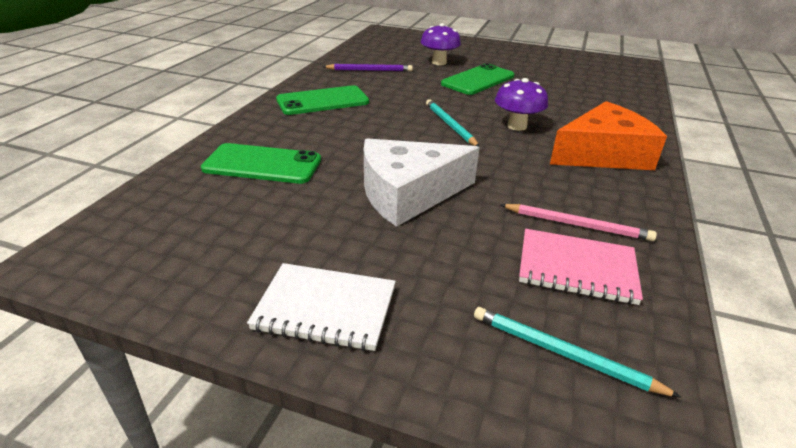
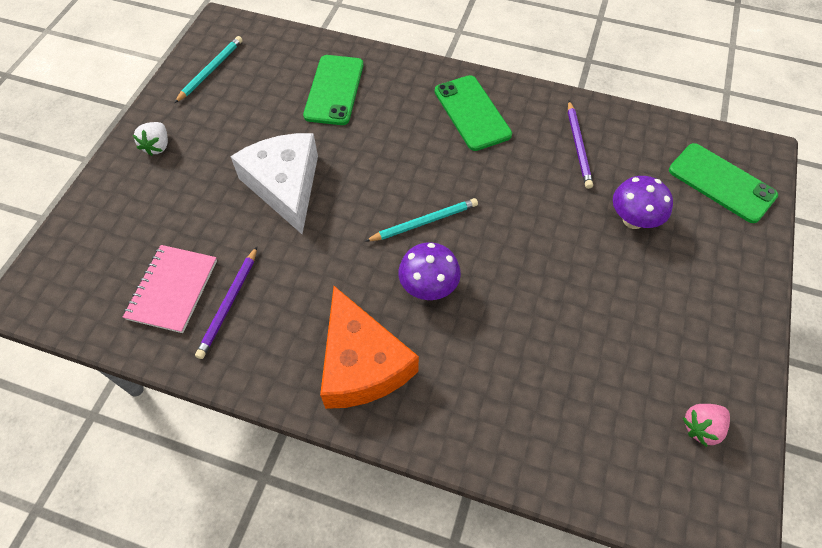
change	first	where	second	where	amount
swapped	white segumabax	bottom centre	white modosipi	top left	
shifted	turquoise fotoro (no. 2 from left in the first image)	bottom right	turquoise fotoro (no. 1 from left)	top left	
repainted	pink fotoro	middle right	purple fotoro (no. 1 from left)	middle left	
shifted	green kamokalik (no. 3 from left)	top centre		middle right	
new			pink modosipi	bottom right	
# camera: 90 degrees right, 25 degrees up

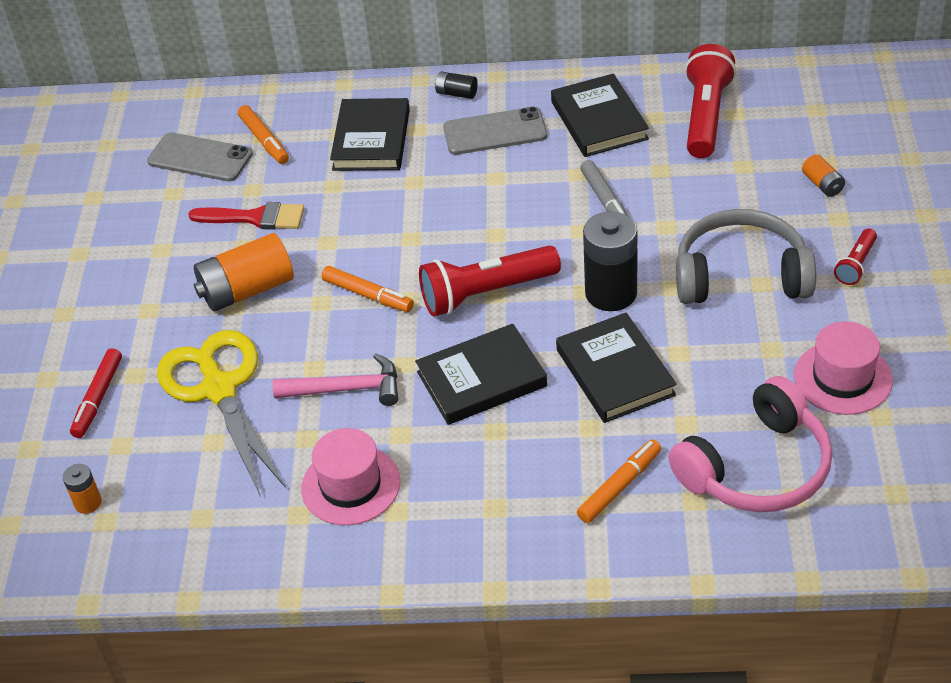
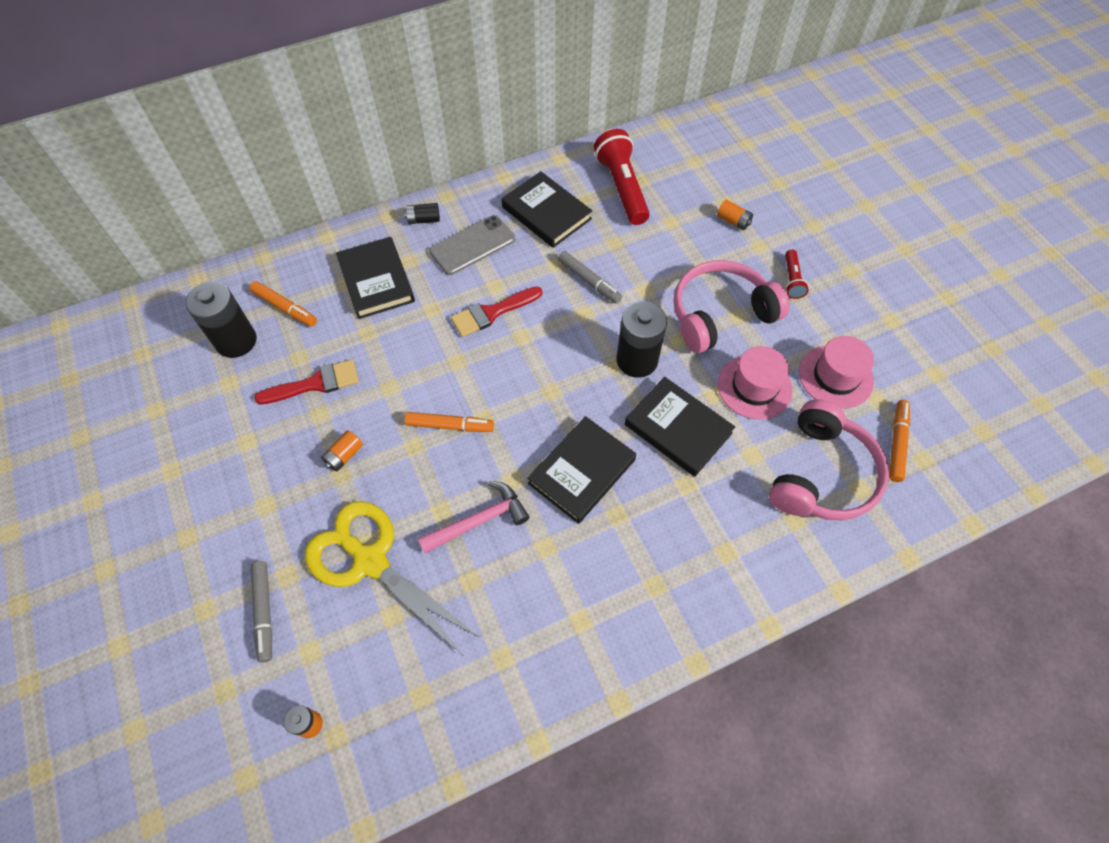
change	first	where	second	where	amount
swapped	grey kamokalik (no. 1 from left)	top left	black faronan (no. 1 from left)	middle left	
repainted	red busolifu	middle left	grey busolifu (no. 1 from left)	bottom left	
scaled	orange faronan (no. 2 from left)	middle left		middle left	x0.49
new			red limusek (no. 2 from left)	centre	
repainted	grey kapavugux	middle right	pink kapavugux (no. 1 from left)	centre	
shifted	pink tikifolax (no. 1 from left)	bottom centre		middle right	
shifted	orange busolifu (no. 3 from left)	bottom centre		middle right	
gone	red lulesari (no. 1 from left)	centre			
# camera: 30 degrees left, 15 degrees up

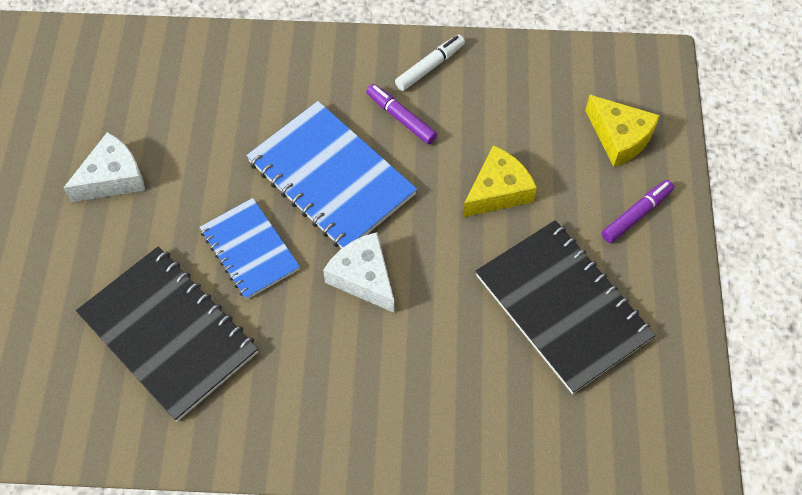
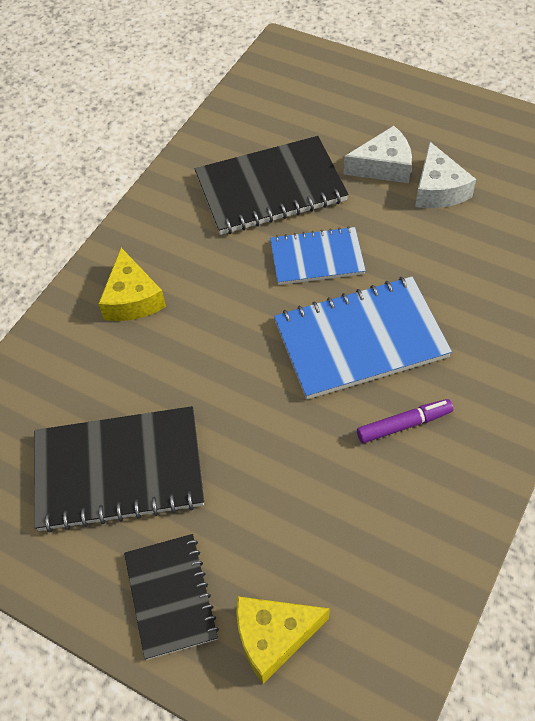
change	first	where	second	where	amount
shifted	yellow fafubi (no. 1 from left)	centre		middle left	
swapped	purple busolifu (no. 2 from left)	middle right	black segumabax (no. 2 from left)	bottom left	
shifted	white fafubi (no. 2 from left in the first image)	centre	white fafubi (no. 1 from left)	top right	
gone	white busolifu	top centre			
# camera: 120 degrees right, 5 degrees down

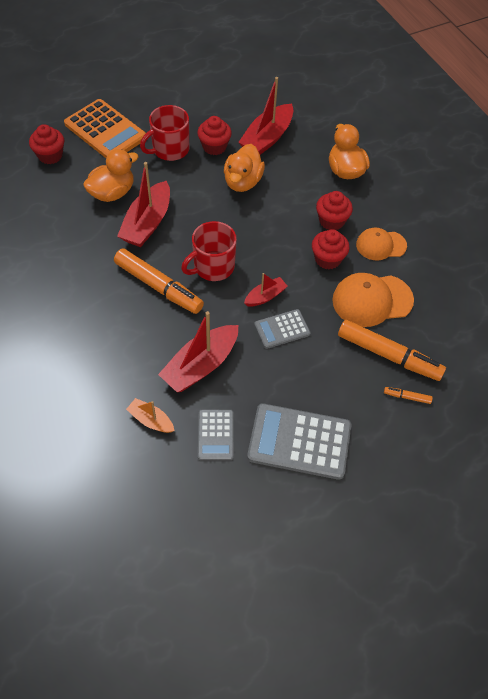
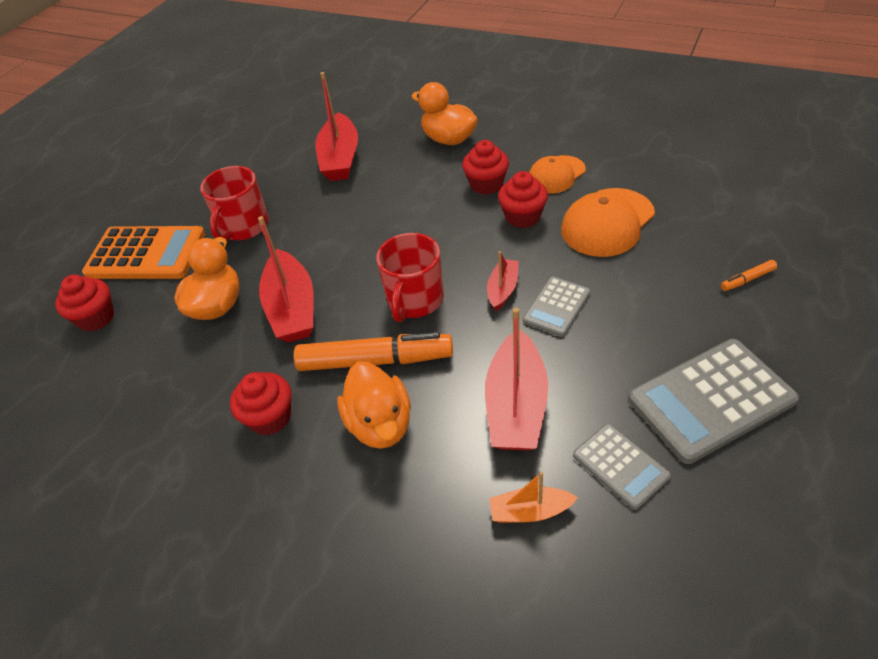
change	first	where	second	where	amount
shifted	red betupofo (no. 2 from left)	top centre		middle left	
shifted	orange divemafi (no. 2 from left)	top centre		centre	
gone	orange busolifu (no. 2 from left)	middle right			
# camera: 30 degrees left, 10 degrees down

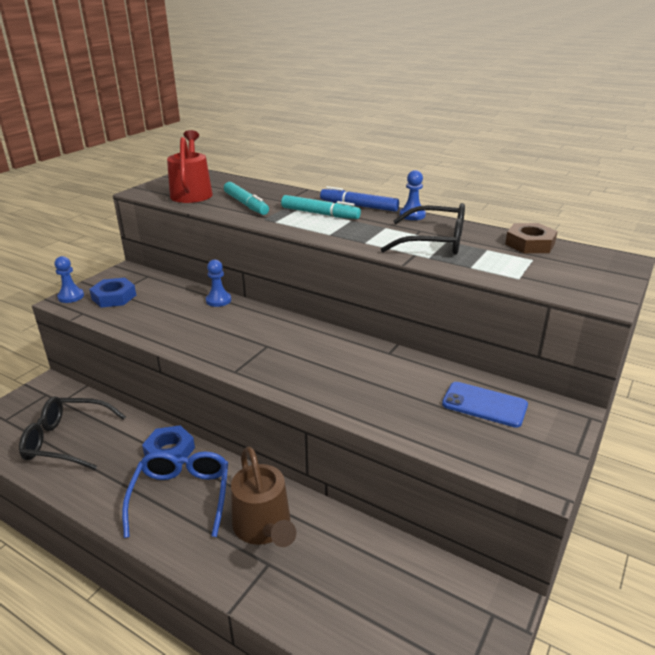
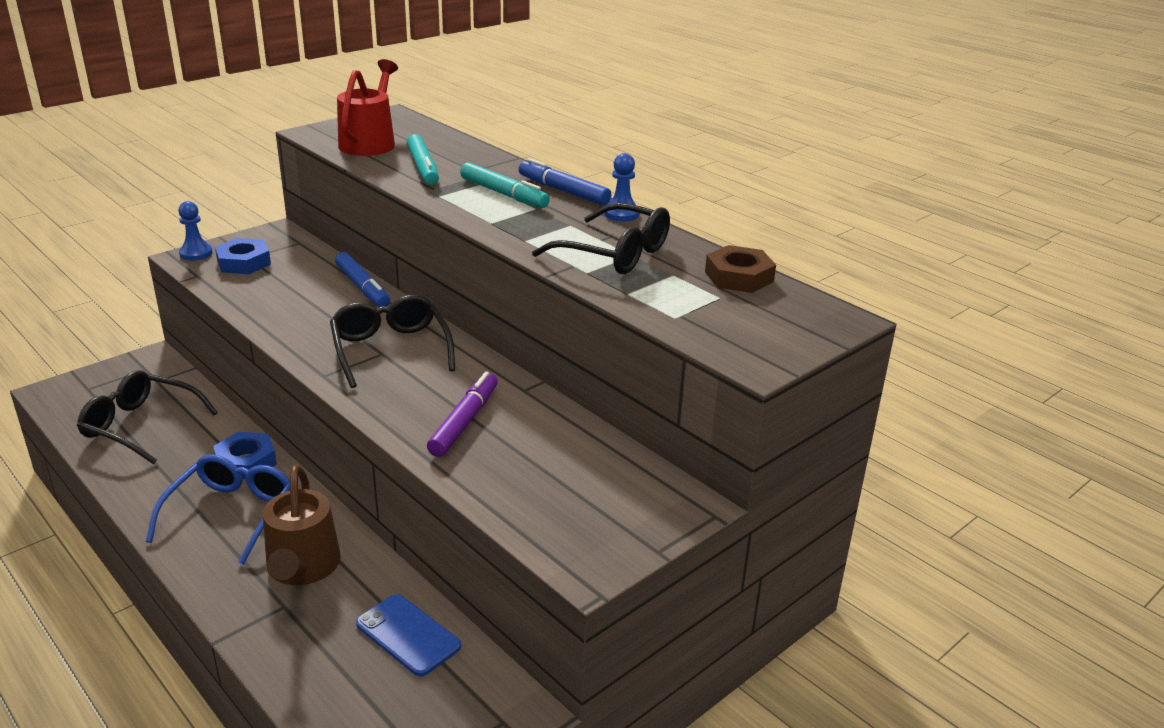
change	first	where	second	where	amount
new			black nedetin (no. 2 from left)	centre	
swapped	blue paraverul (no. 2 from left)	middle left	blue busolifu (no. 1 from left)	middle left	
shifted	blue kamokalik	middle right		bottom centre	
new			purple busolifu	centre	
# camera: 15 degrees right, 0 degrees up

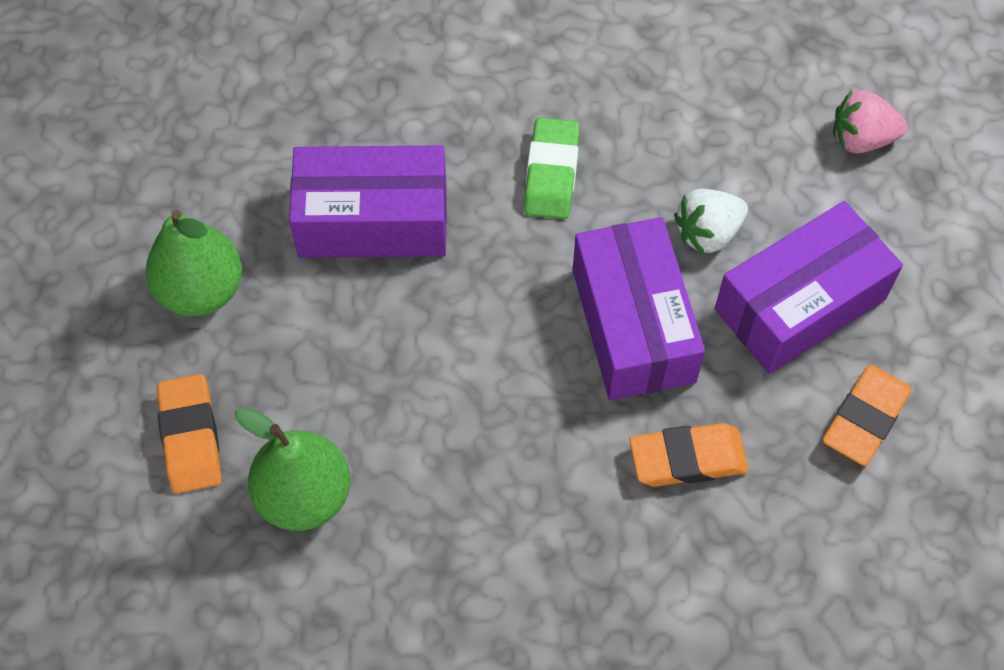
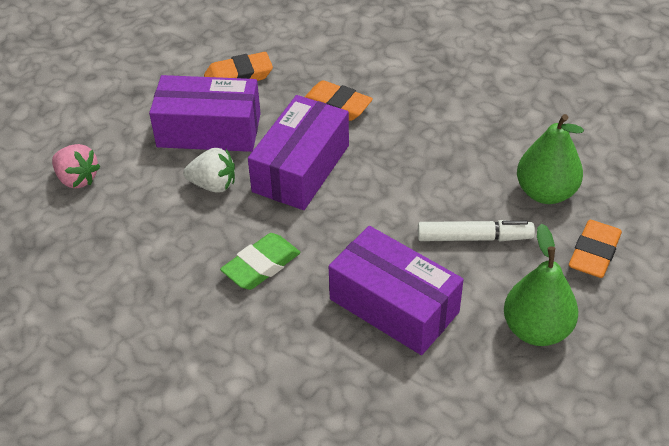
change	first	where	second	where	amount
new			white busolifu	middle right	
# camera: 140 degrees left, 15 degrees down

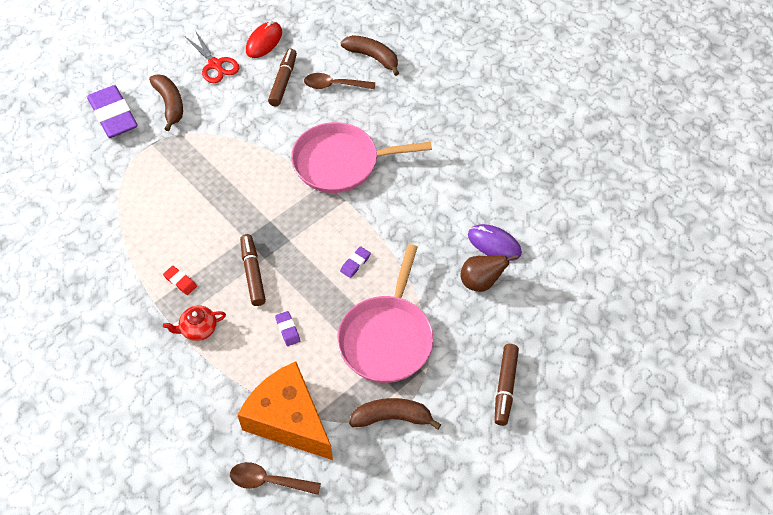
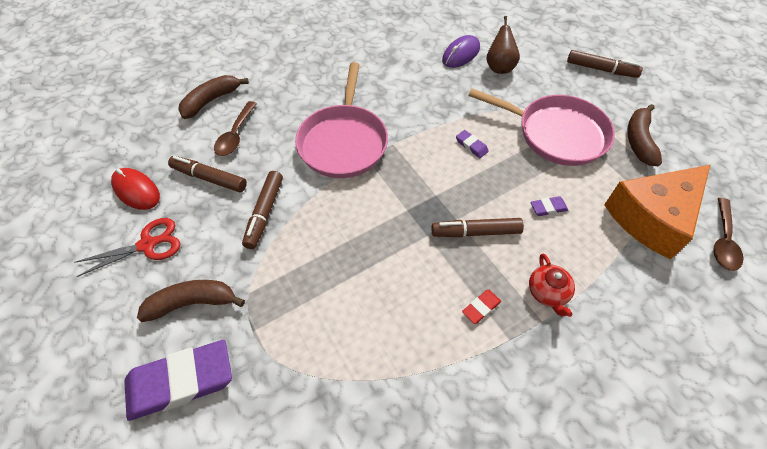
change	first	where	second	where	amount
new			brown busolifu (no. 2 from left)	centre	
# camera: 80 degrees left, 0 degrees up

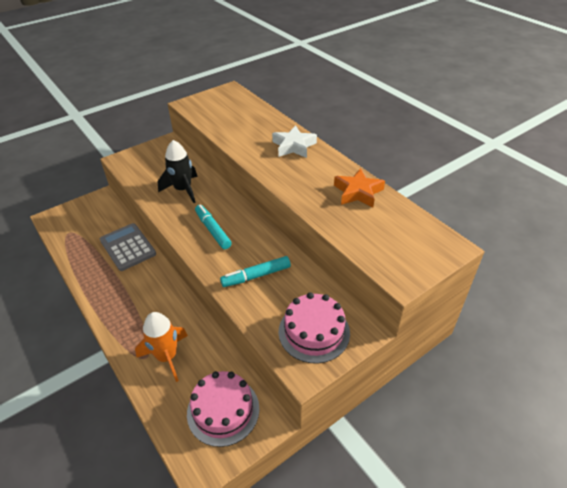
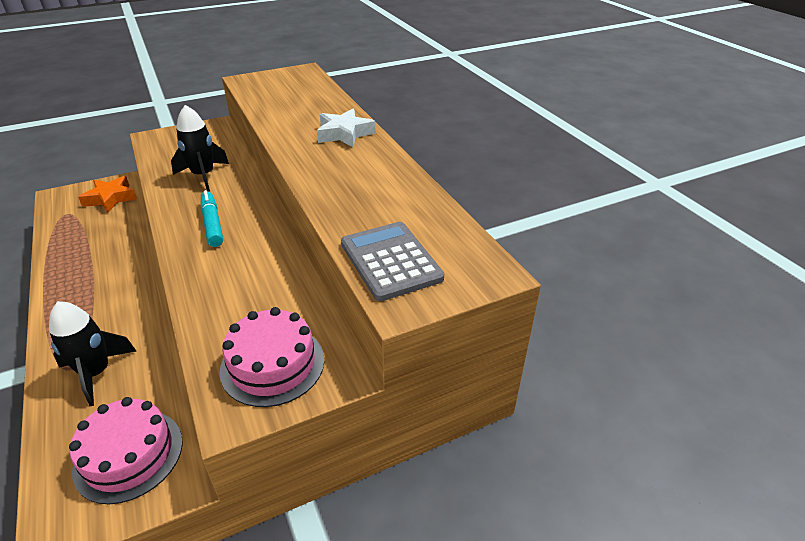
change	first	where	second	where	amount
repainted	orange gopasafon	bottom left	black gopasafon (no. 1 from left)	middle left	
shifted	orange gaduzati	centre		middle left	
shifted	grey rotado	middle left		centre	
gone	turquoise busolifu (no. 2 from left)	centre			
# camera: 10 degrees right, 5 degrees down

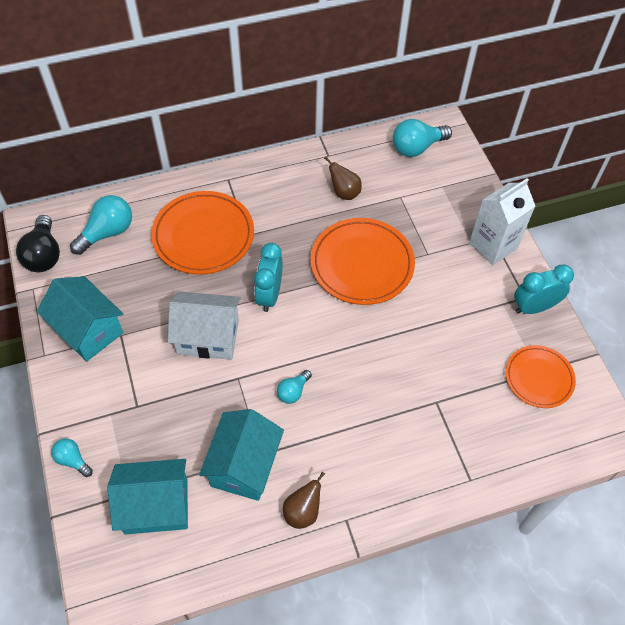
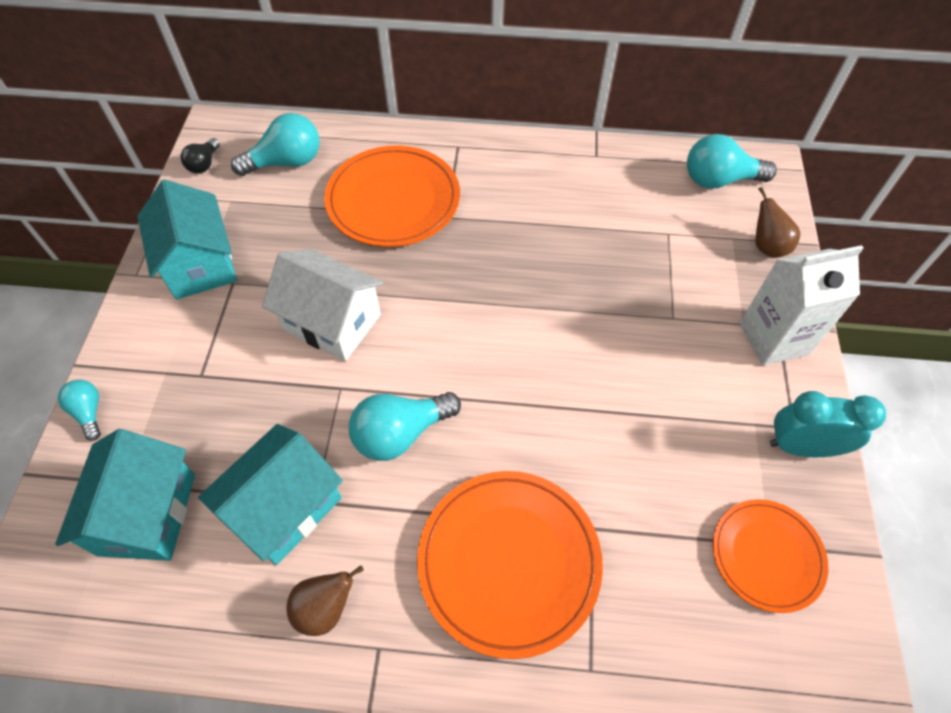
change	first	where	second	where	amount
rotated	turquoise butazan (no. 2 from left in the first image)	bottom left	turquoise butazan (no. 1 from left)	bottom left	75 degrees clockwise
scaled	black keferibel	middle left		top left	x0.56
scaled	turquoise keferibel (no. 3 from left)	centre		centre	x1.78
shifted	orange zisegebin (no. 2 from left)	centre		bottom centre	
shifted	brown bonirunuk (no. 2 from left)	top centre		top right	
gone	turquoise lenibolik (no. 1 from left)	centre			
# camera: 25 degrees right, 0 degrees up

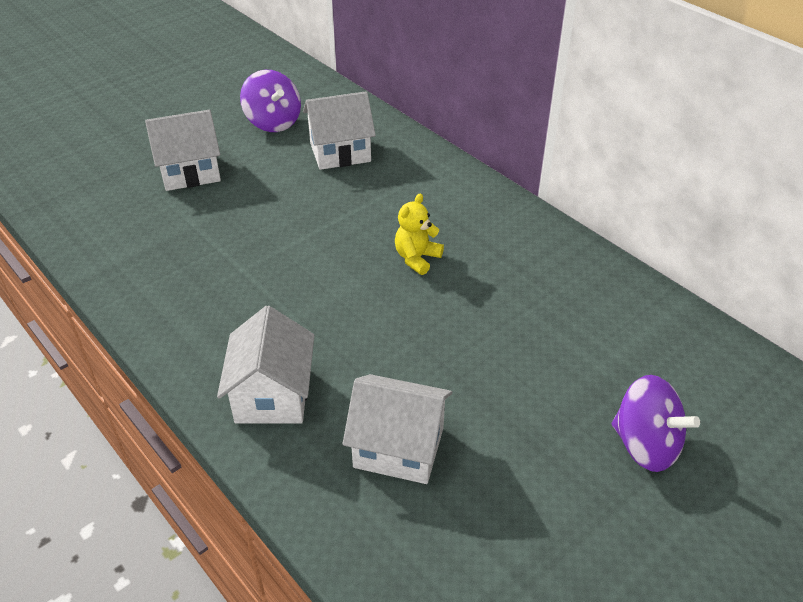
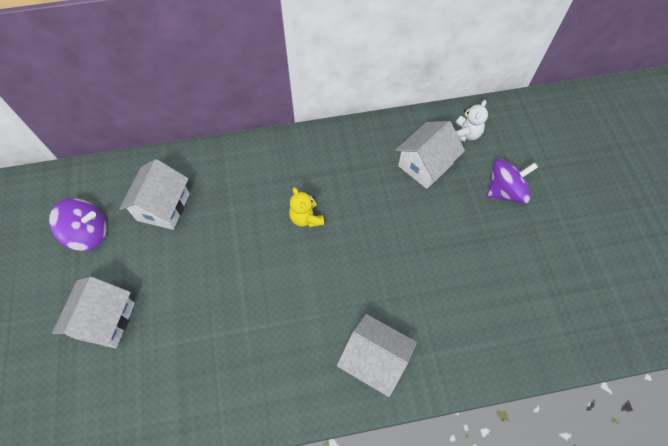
change	first	where	second	where	amount
shifted	white butazan (no. 4 from left)	bottom centre		centre	
new			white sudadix	top right	
# camera: 60 degrees left, 20 degrees up

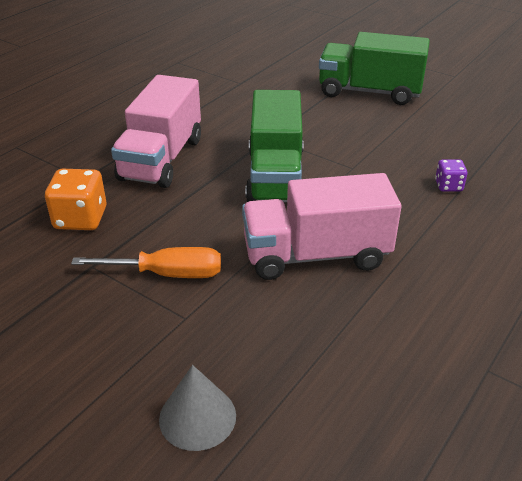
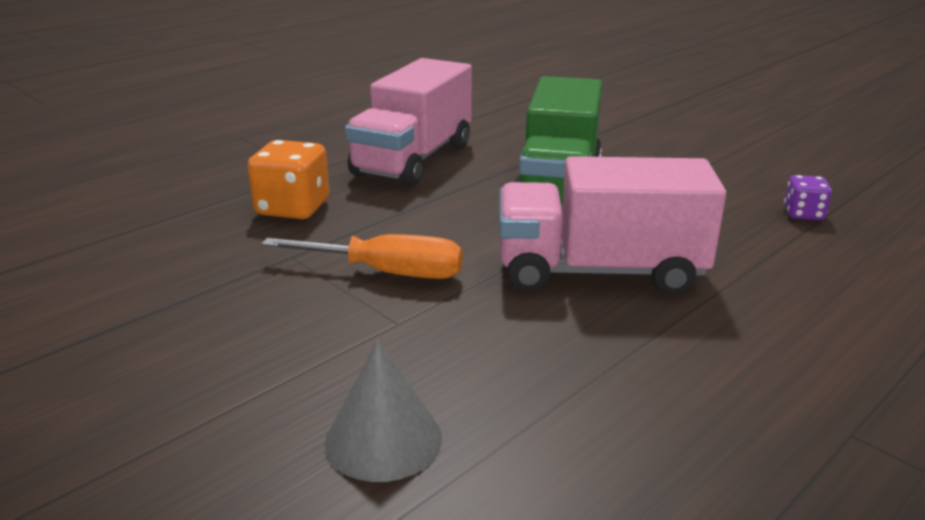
change	first	where	second	where	amount
gone	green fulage (no. 2 from left)	top right			
# camera: 10 degrees right, 10 degrees down

